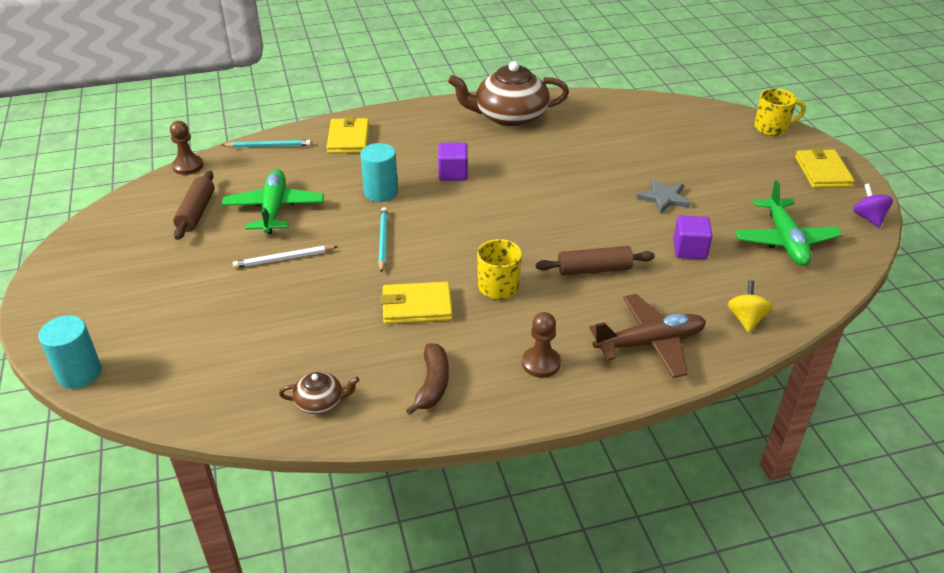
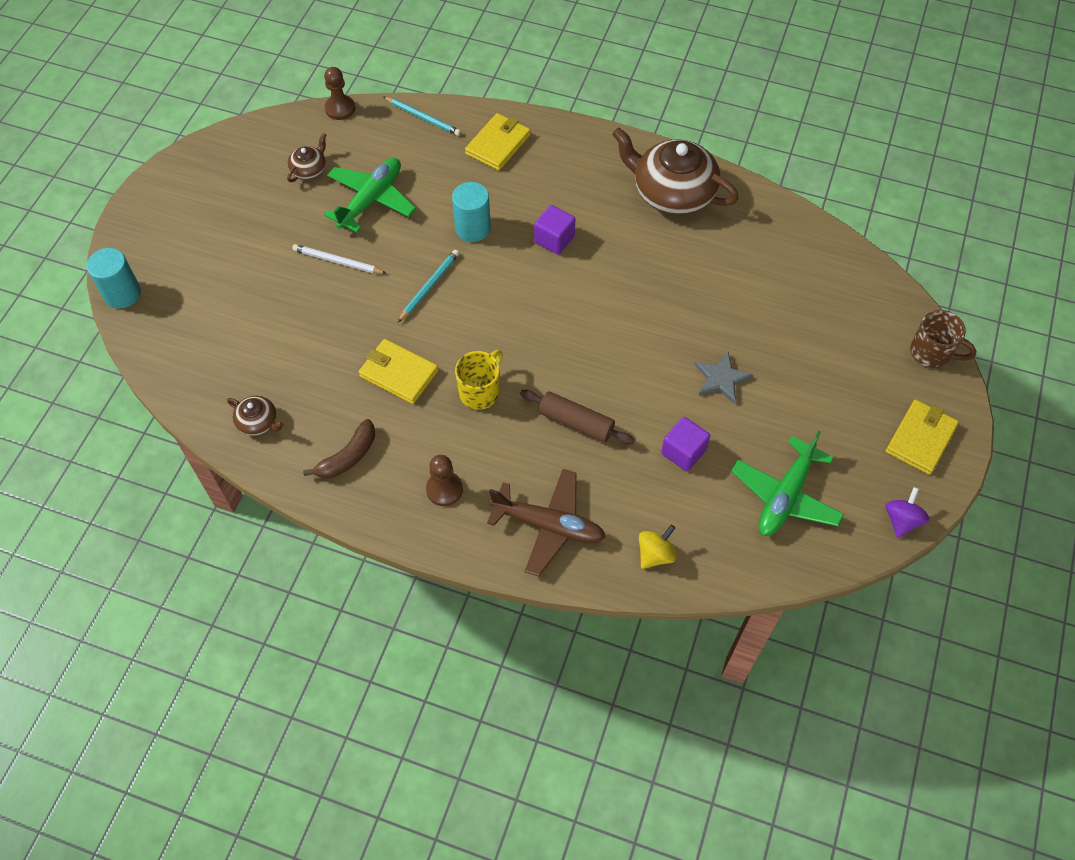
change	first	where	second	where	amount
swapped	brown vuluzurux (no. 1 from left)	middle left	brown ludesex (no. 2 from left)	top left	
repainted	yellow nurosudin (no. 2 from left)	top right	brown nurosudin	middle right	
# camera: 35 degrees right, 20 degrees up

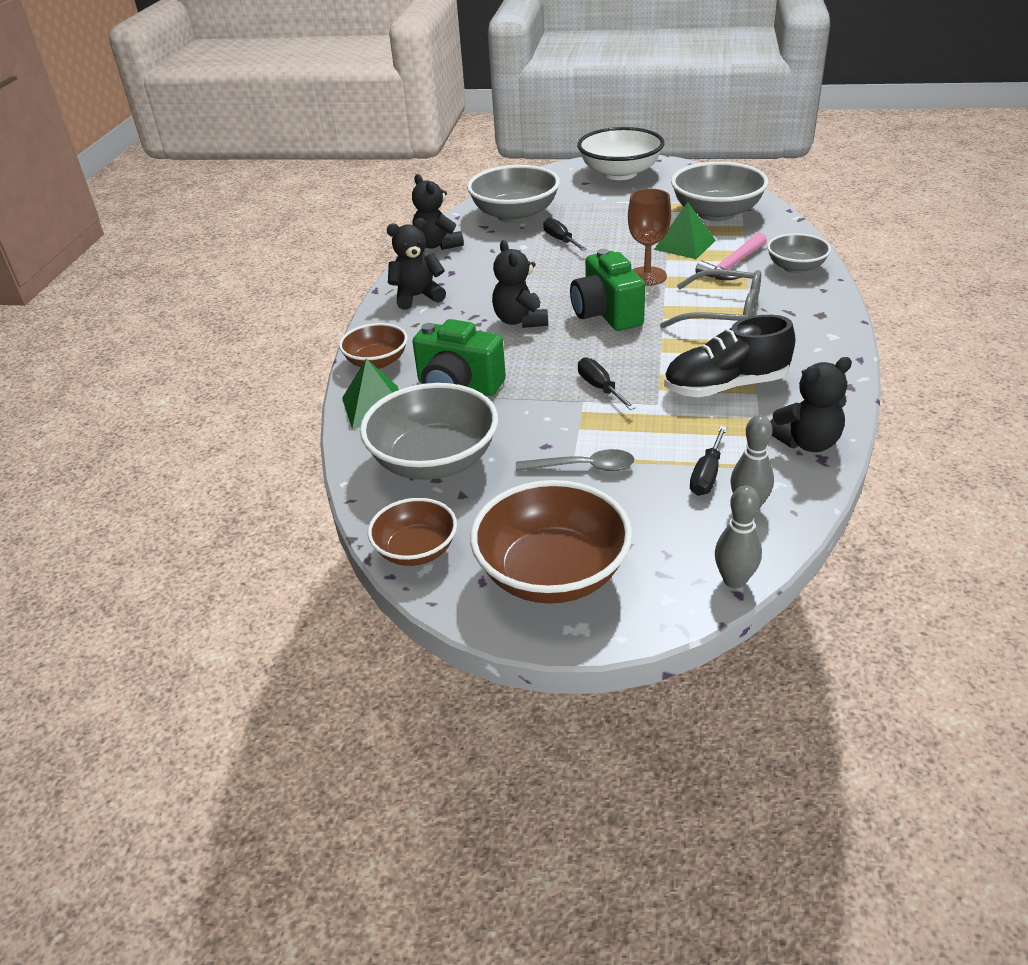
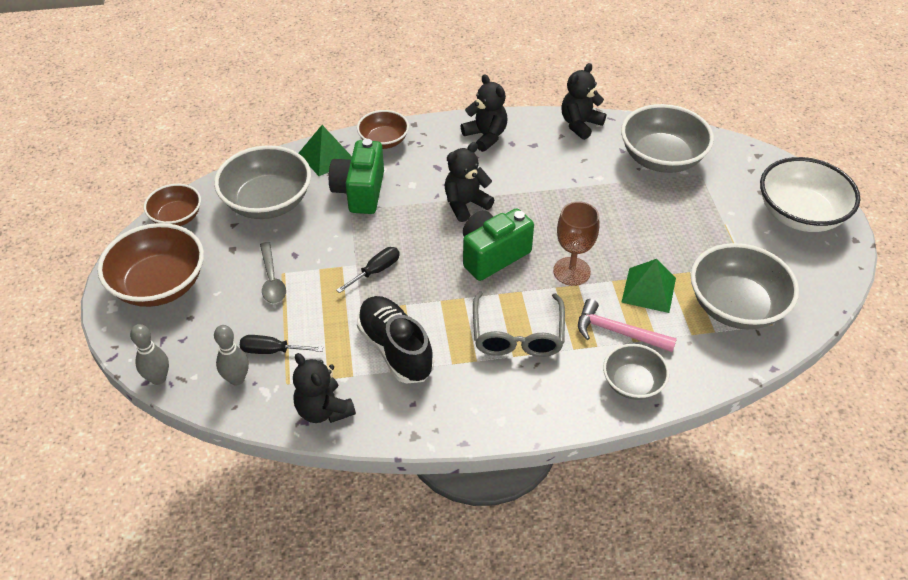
change	first	where	second	where	amount
gone	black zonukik (no. 1 from left)	top centre			
# camera: 70 degrees right, 10 degrees up

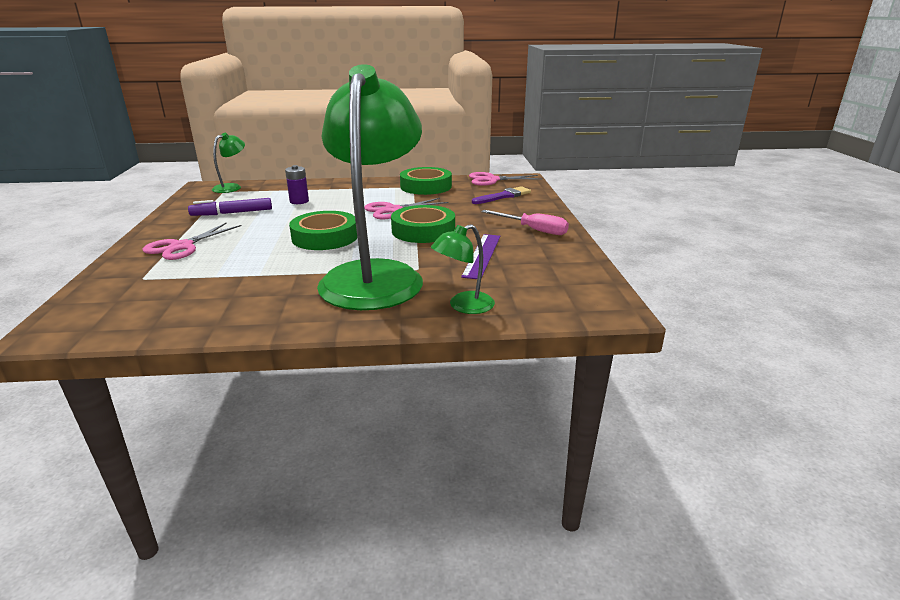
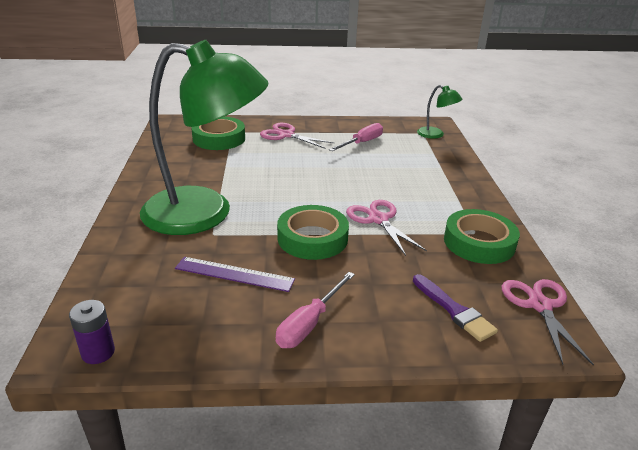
change	first	where	second	where	amount
shifted	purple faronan	top left		bottom left	
shifted	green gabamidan (no. 1 from left)	centre		top centre	
swapped	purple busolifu	middle left	pink zonukik (no. 2 from left)	top centre	
gone	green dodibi (no. 3 from left)	centre			
# camera: 90 degrees right, 5 degrees up

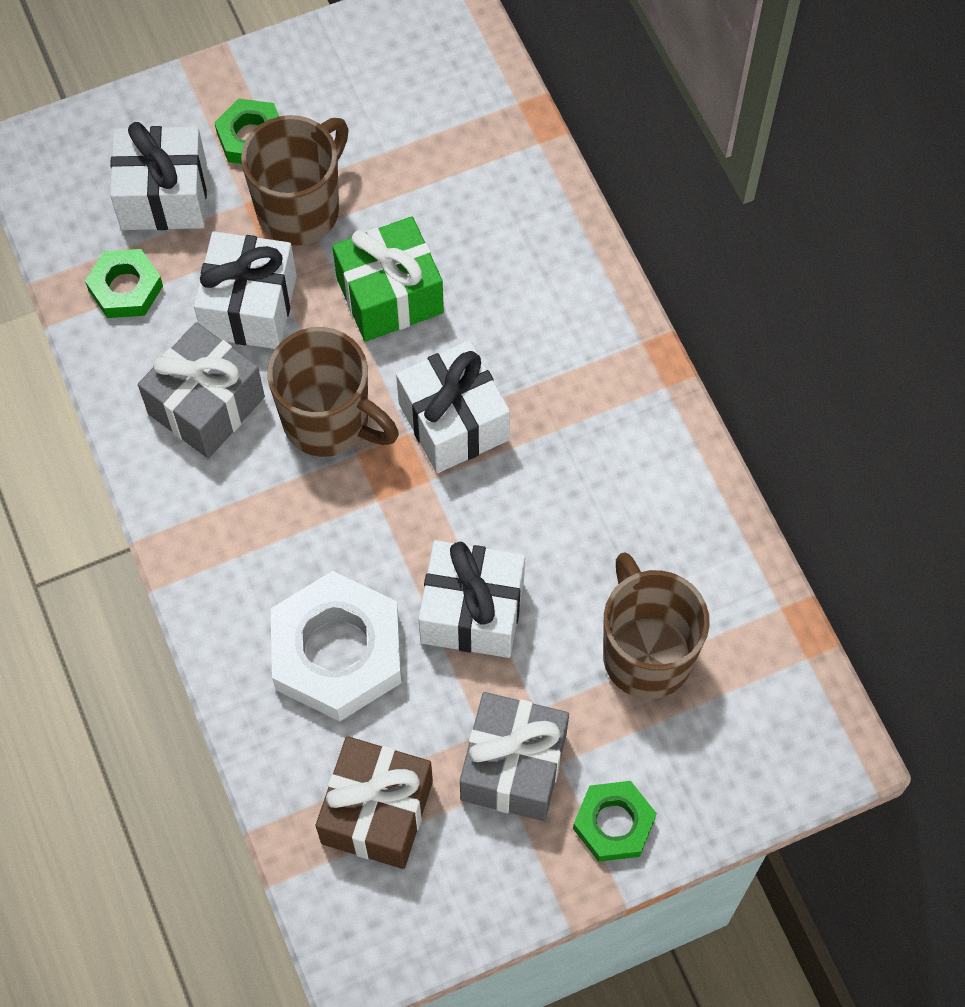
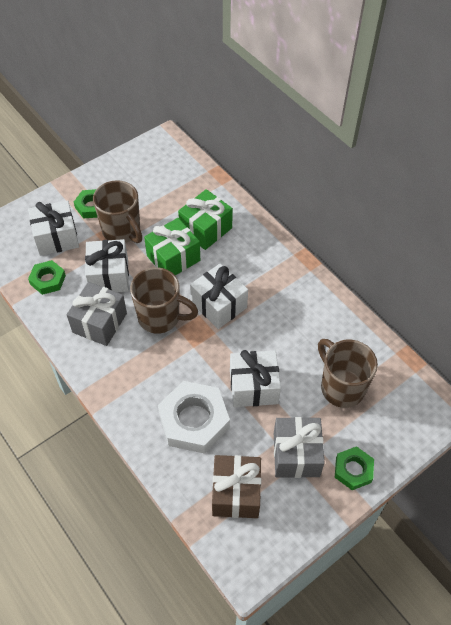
change	first	where	second	where	amount
rotated	brown nurosudin (no. 1 from left)	top left		middle left	120 degrees clockwise
new			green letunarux (no. 2 from left)	centre	
# camera: 15 degrees left, 10 degrees down

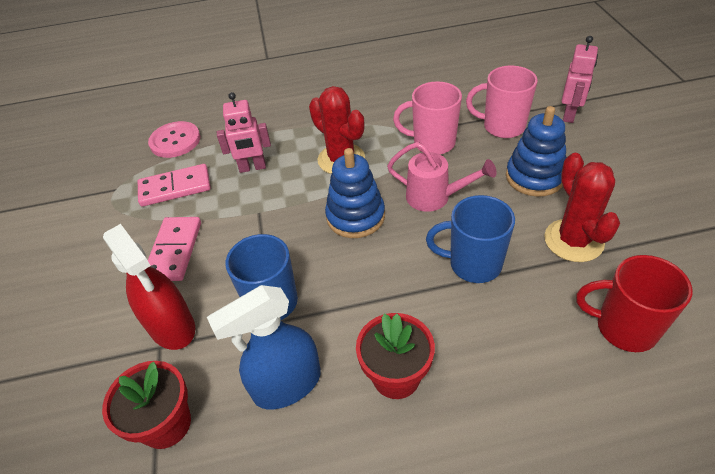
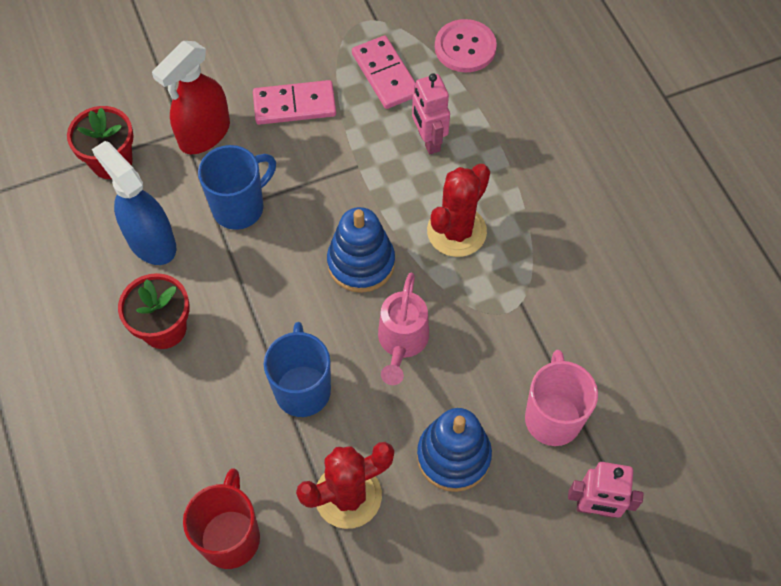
change	first	where	second	where	amount
gone	pink nurosudin (no. 1 from left)	top centre			
# camera: 75 degrees right, 15 degrees up

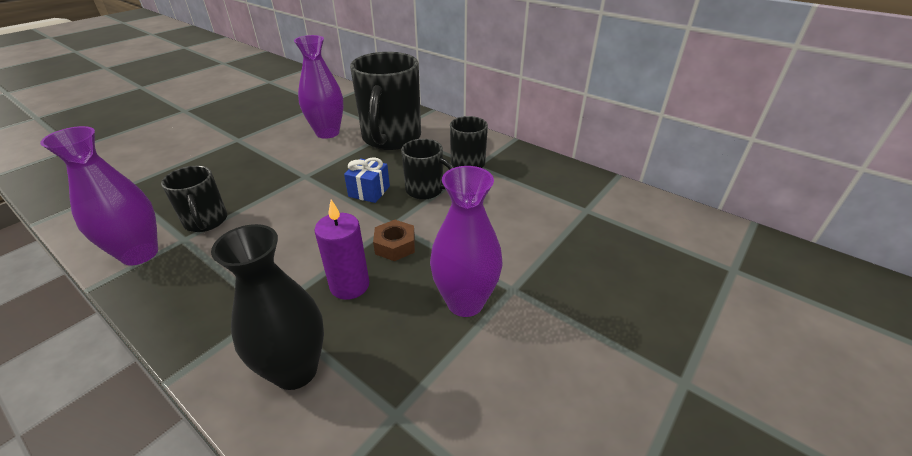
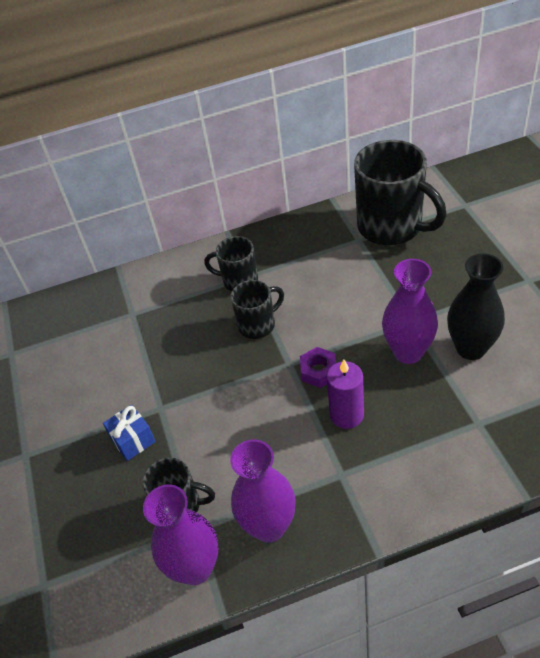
change	first	where	second	where	amount
shifted	blue letunarux	centre		middle left	
shifted	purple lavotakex (no. 2 from left)	top centre		bottom centre	
repainted	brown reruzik	centre	purple reruzik	centre	
shifted	black nurosudin (no. 2 from left in the first image)	top centre	black nurosudin (no. 4 from left)	top right	
shifted	black lavotakex	bottom left		middle right	
# camera: 50 degrees left, 10 degrees up

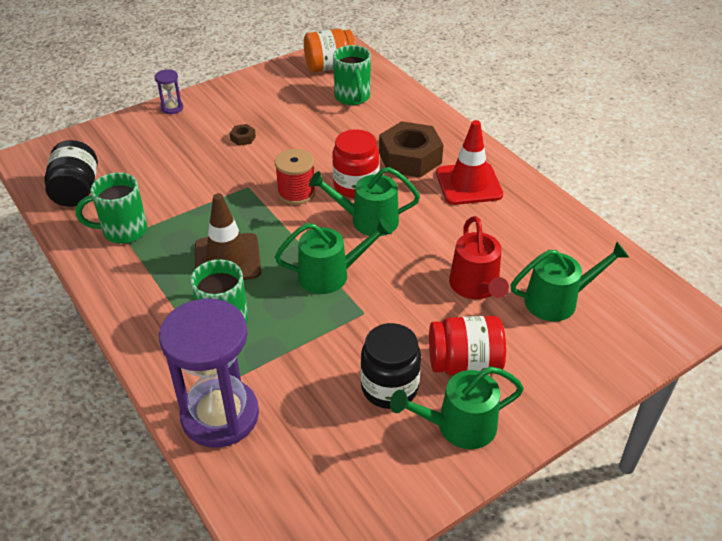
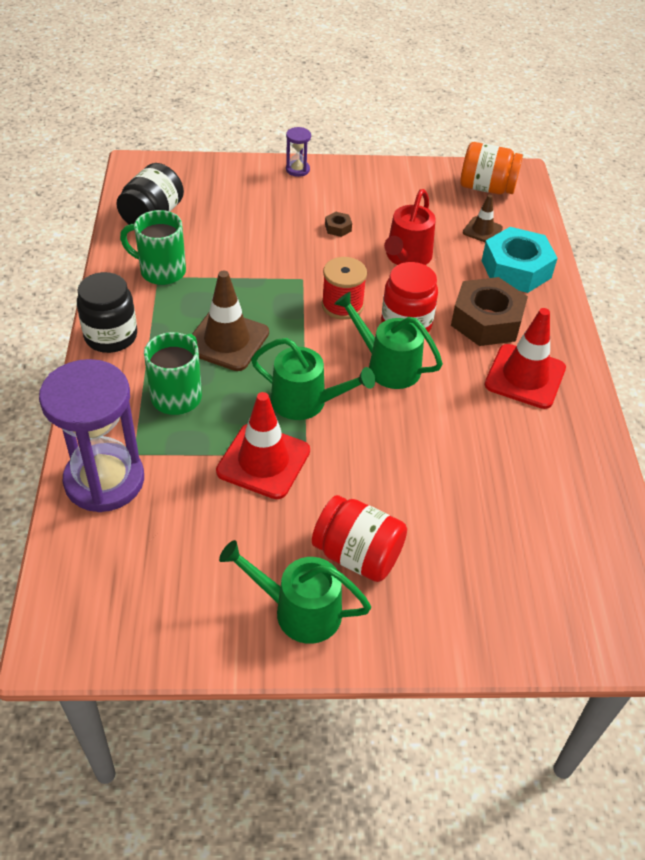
change	first	where	second	where	amount
shifted	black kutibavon (no. 2 from left in the first image)	bottom centre	black kutibavon (no. 1 from left)	middle left	
new			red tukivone (no. 1 from left)	centre	
shifted	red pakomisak	centre		top centre	
swapped	green nurosudin (no. 3 from left)	top centre	brown tukivone (no. 2 from left)	top right	
new			turquoise reruzik	top right	
gone	green pakomisak (no. 4 from left)	middle right			
# camera: 30 degrees right, 5 degrees up

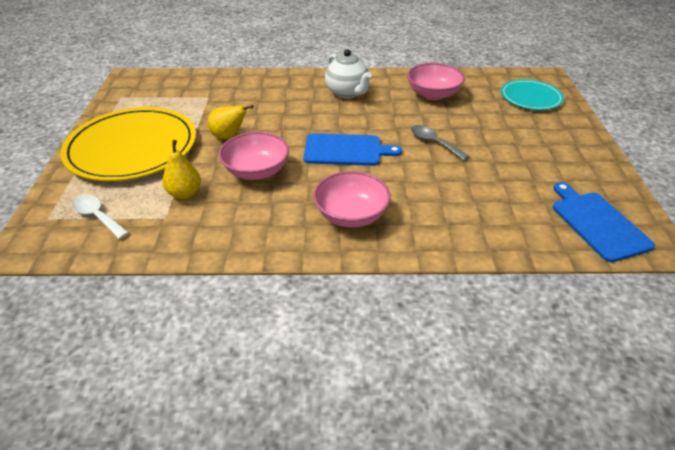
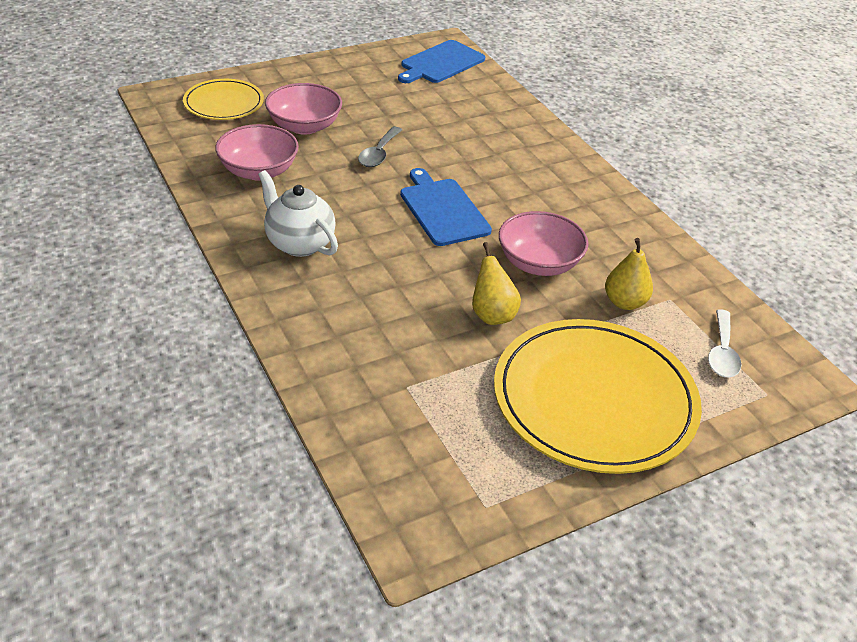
change	first	where	second	where	amount
repainted	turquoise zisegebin	top right	yellow zisegebin (no. 1 from left)	top left	
rotated	white ludesex	top centre		top centre	75 degrees counterclockwise
shifted	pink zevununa (no. 2 from left)	centre		top centre	
# camera: 120 degrees left, 0 degrees up

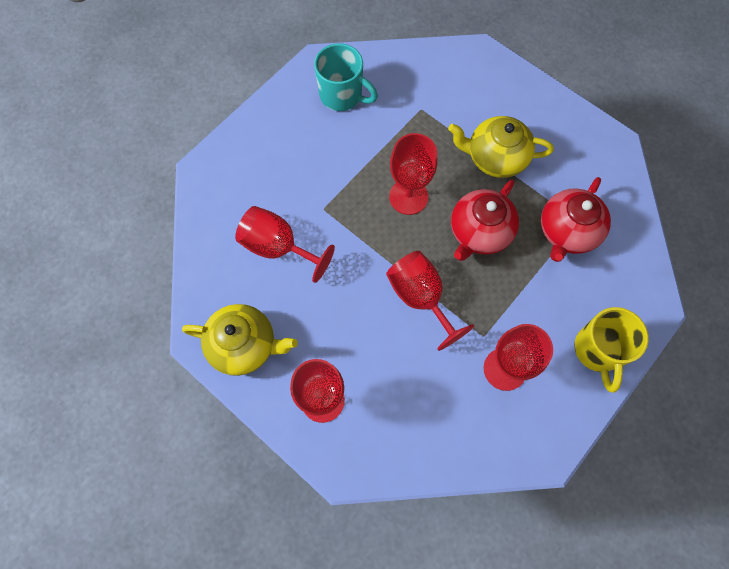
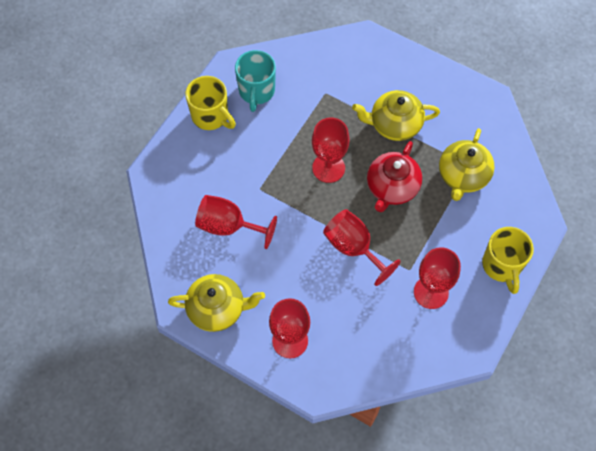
change	first	where	second	where	amount
new			yellow nurosudin (no. 1 from left)	top centre	
rotated	turquoise nurosudin	top centre		top centre	75 degrees clockwise
repainted	red ludesex (no. 2 from left)	middle right	yellow ludesex (no. 3 from left)	middle right	
# camera: 10 degrees left, 5 degrees down

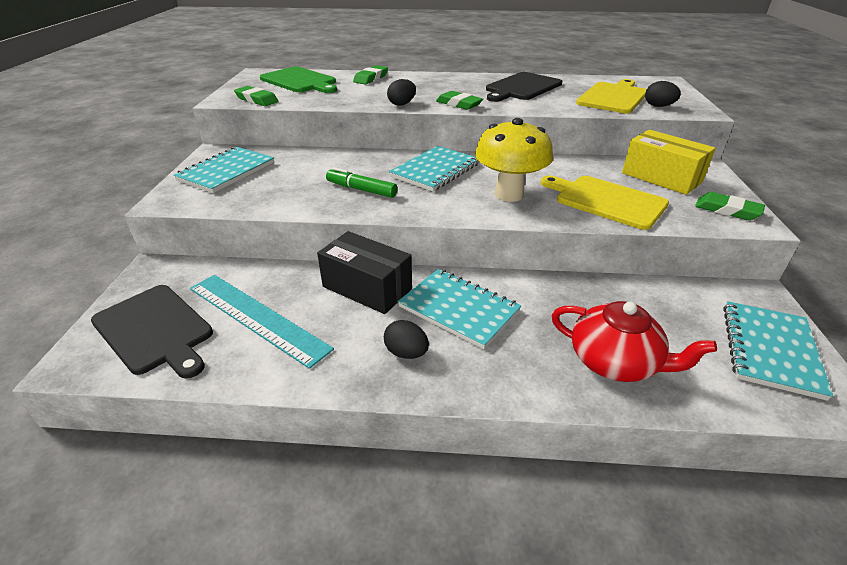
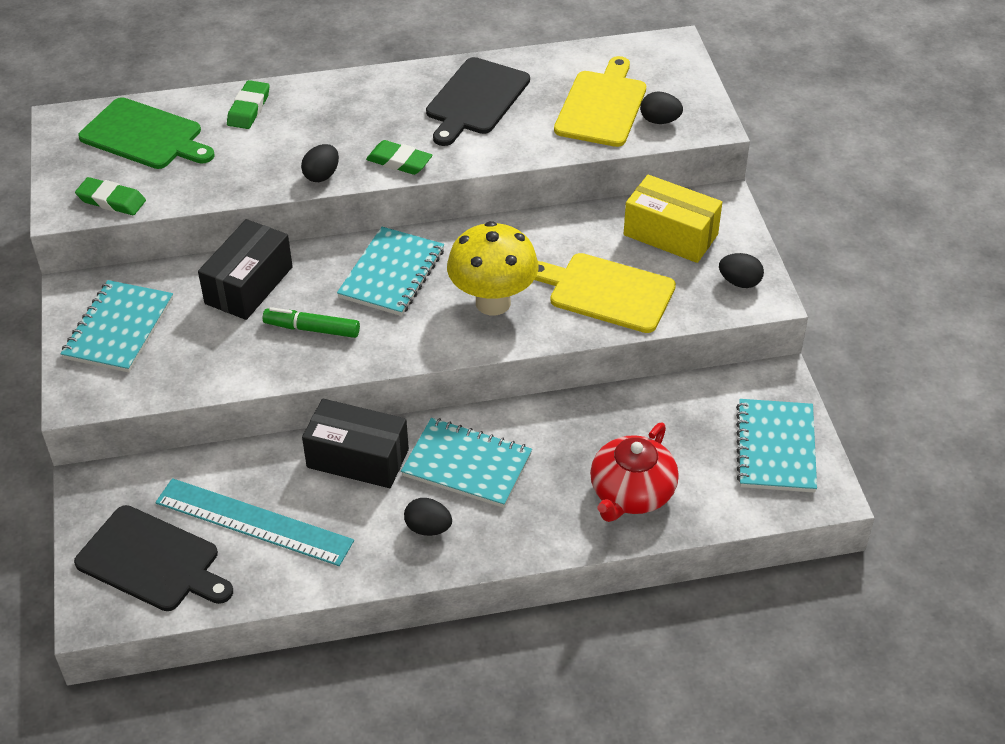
change	first	where	second	where	amount
new			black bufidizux (no. 1 from left)	middle left	
rotated	red ludesex	middle right		centre	105 degrees clockwise
swapped	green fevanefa (no. 4 from left)	middle right	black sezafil (no. 4 from left)	middle right	
# camera: 15 degrees left, 10 degrees up

